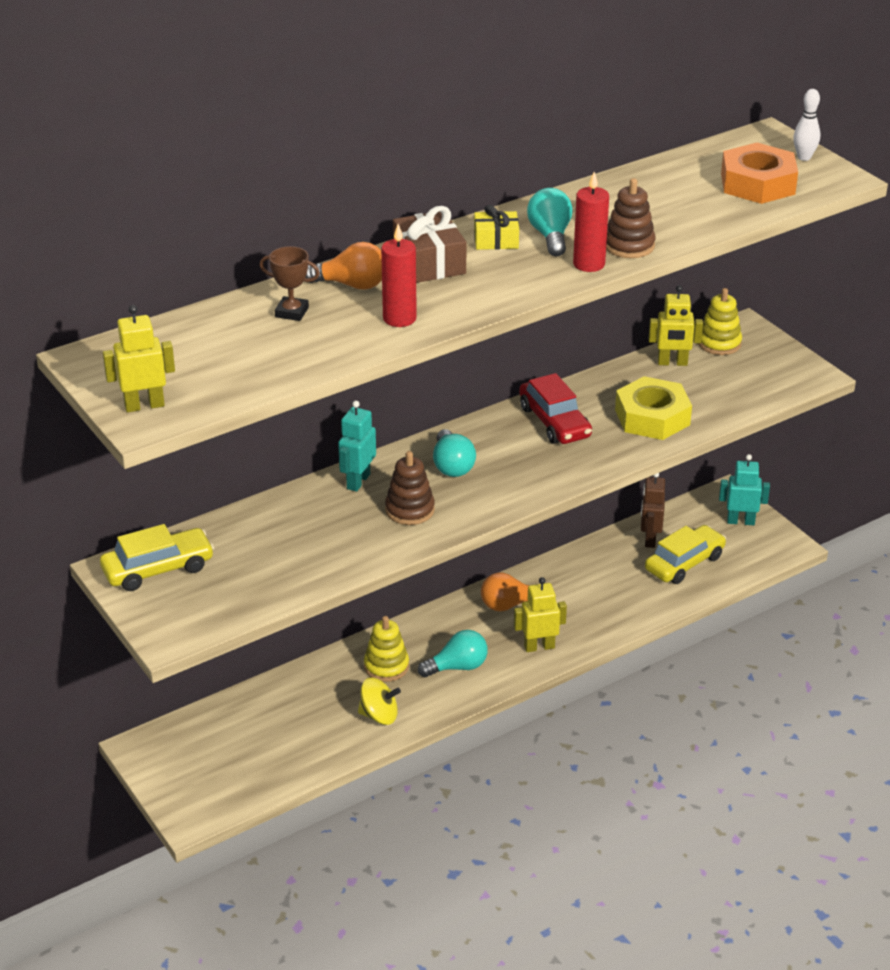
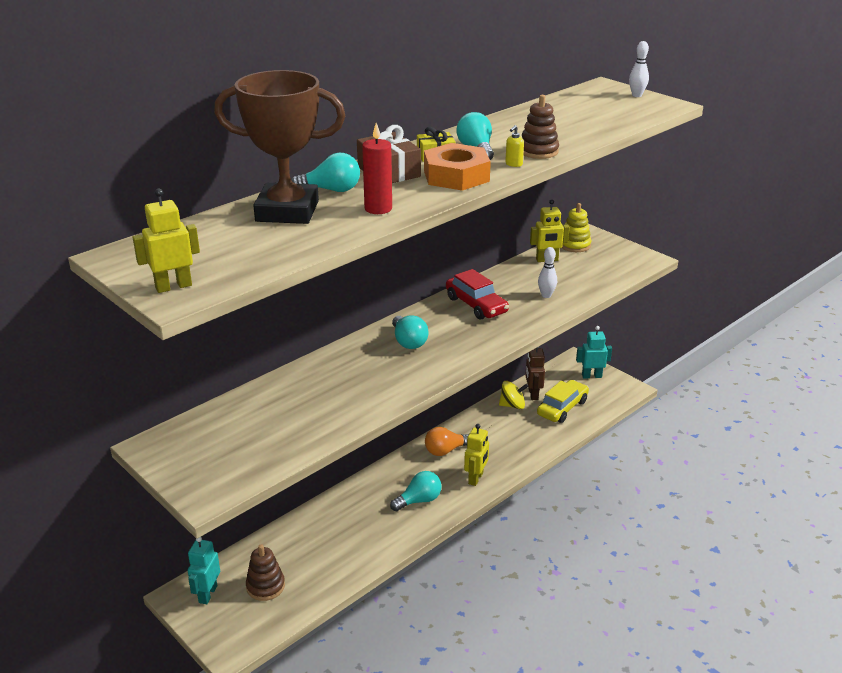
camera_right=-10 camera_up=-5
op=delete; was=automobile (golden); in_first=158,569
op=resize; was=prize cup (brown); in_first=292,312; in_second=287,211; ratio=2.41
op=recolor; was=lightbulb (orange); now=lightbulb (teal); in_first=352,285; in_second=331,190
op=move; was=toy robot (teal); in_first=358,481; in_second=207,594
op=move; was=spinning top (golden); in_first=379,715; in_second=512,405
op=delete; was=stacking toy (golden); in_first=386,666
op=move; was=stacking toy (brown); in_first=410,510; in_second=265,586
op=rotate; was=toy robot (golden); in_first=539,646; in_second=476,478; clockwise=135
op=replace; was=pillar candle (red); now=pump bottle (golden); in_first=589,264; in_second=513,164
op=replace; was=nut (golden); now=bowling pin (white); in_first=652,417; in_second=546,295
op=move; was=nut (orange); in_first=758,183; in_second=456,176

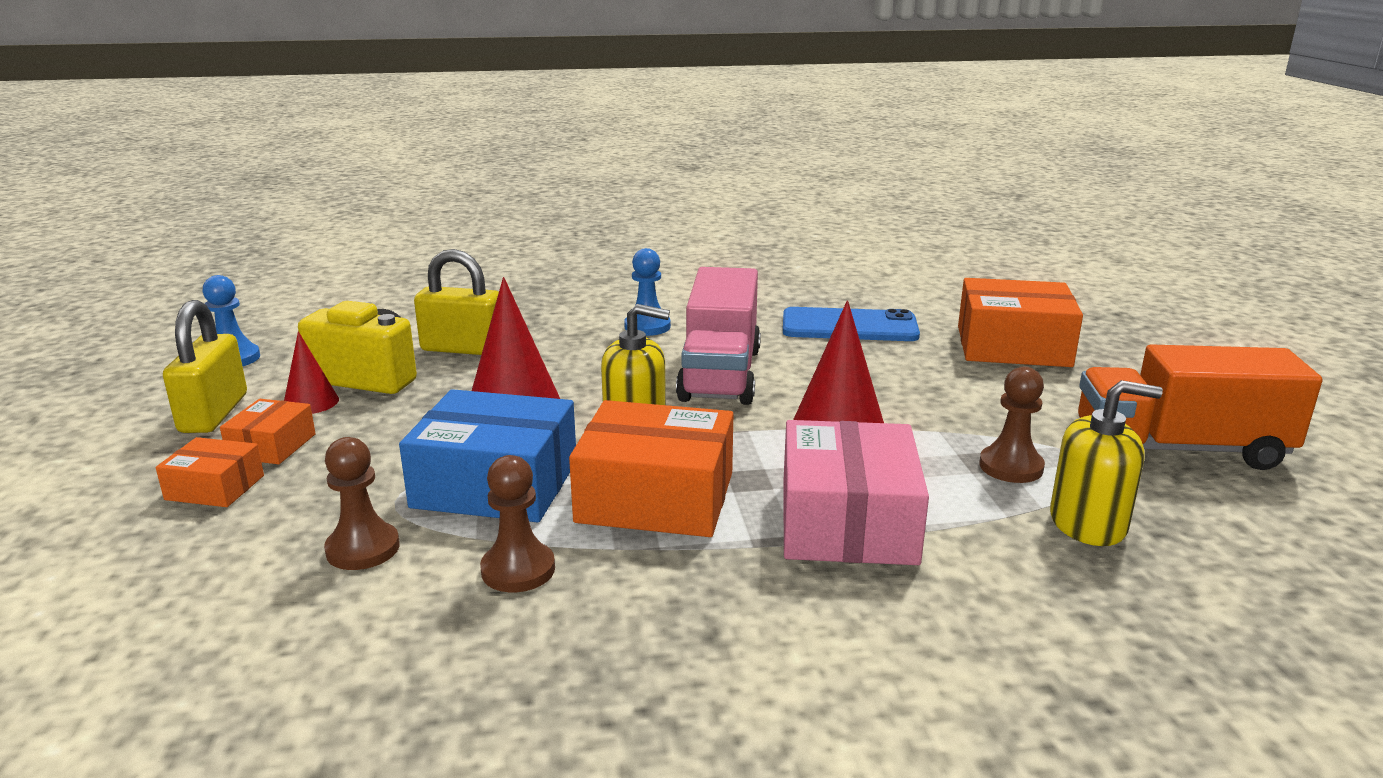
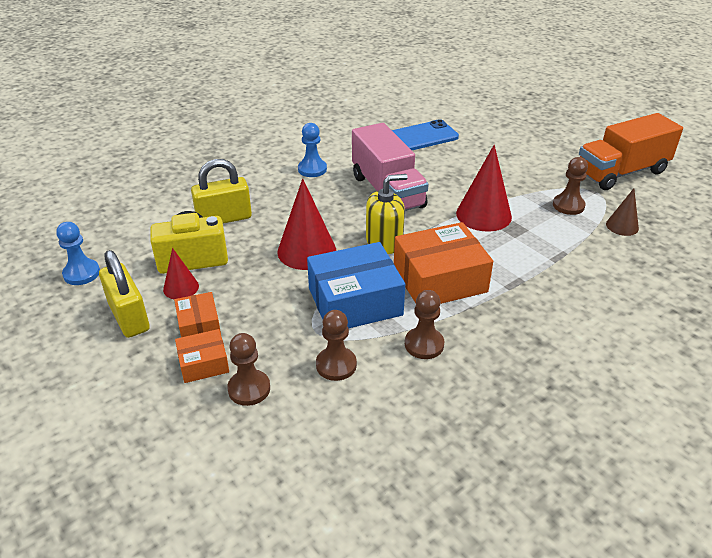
camera_right=-30 camera_up=15
op=delete; was=box (rose-pink); in_first=847,522
op=delete; was=box (orange); in_first=1013,346
op=replace; was=pump bottle (golden); now=cone (brown); in_first=1088,523; in_second=622,226
op=insert; now=game pawn (brown); in_second=249,389

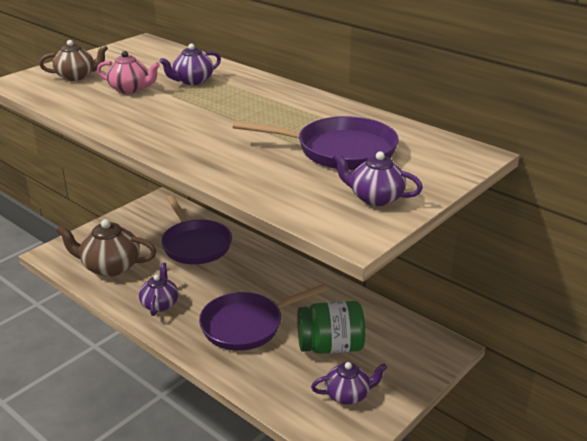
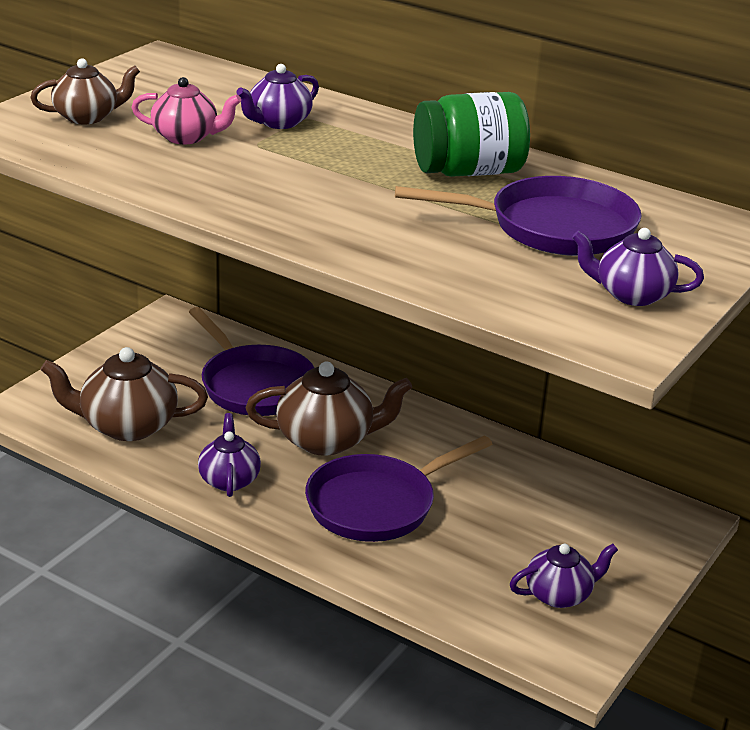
camera_right=-10 camera_up=0
op=move; was=preserve jar (emerald); in_first=330,346; in_second=468,172
op=insert; now=china teapot (brown); in_second=326,440

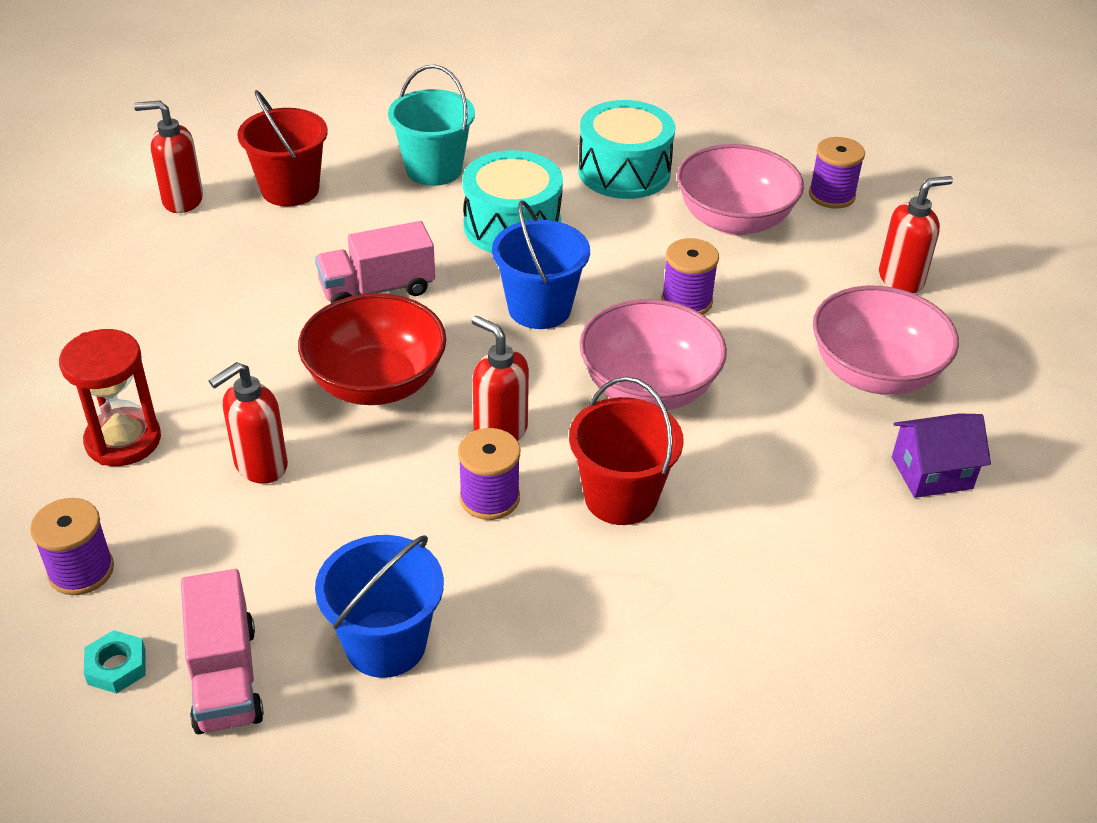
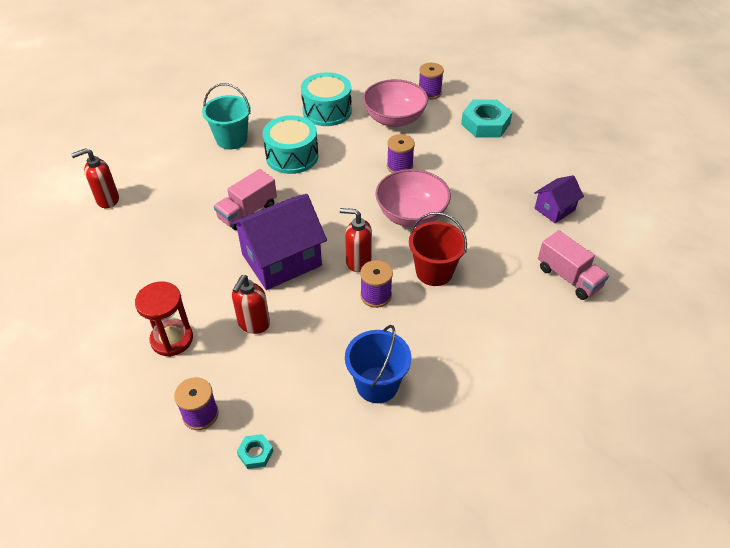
camera_right=-25 camera_up=5
op=move; was=toy truck (rose-pink); in_first=225,677; in_second=568,277
op=delete; was=bucket (red); in_first=290,189
op=replace; was=bowl (red); now=house (violet); in_first=376,383; in_second=281,260
op=delete; was=bucket (royal blue); in_first=539,308
op=delete; was=bowl (rose-pink); in_first=874,373
op=replace; was=pump bottle (red); now=nut (teal); in_first=901,279; in_second=485,124

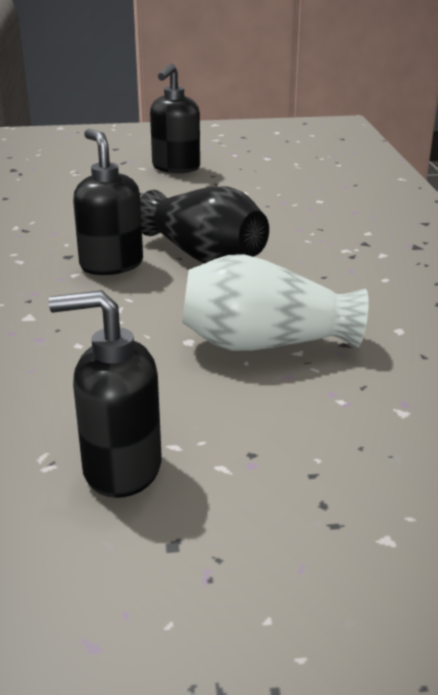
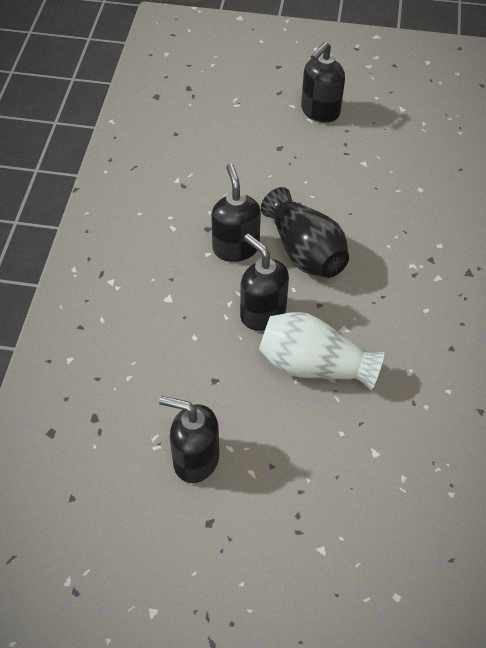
camera_right=15 camera_up=25
op=insert; now=pump bottle (black); in_second=262,313

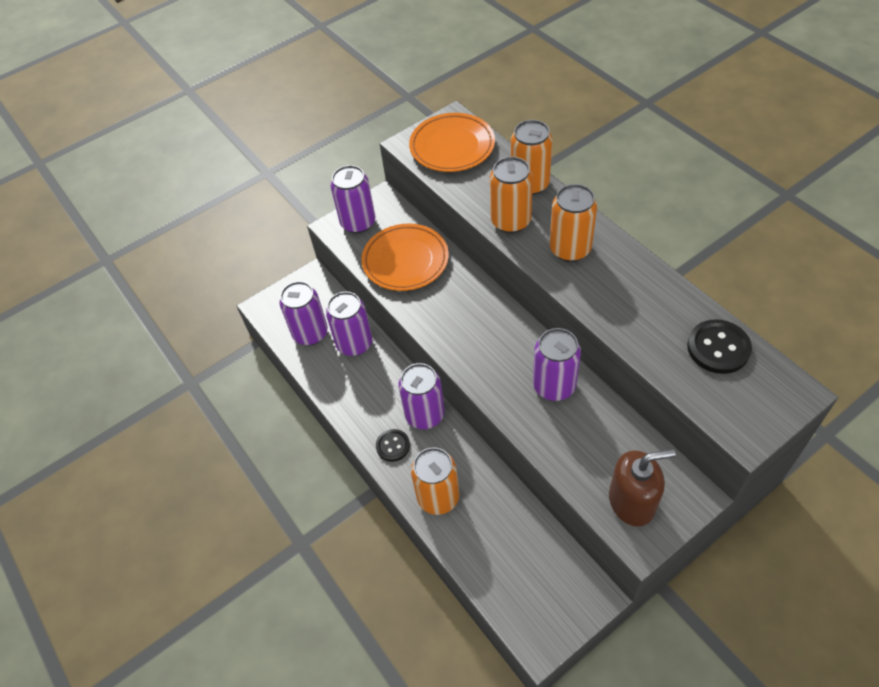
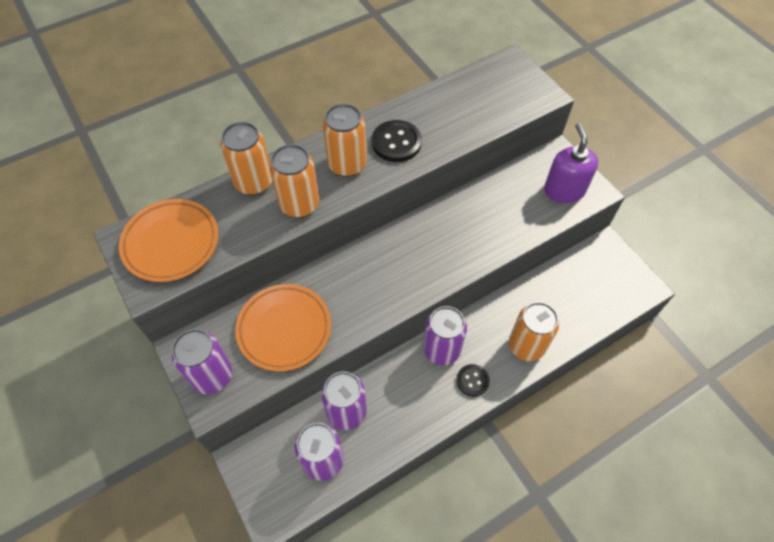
camera_right=-90 camera_up=5
op=delete; was=tin (violet); in_first=554,386
op=recolor; was=pump bottle (brown); now=pump bottle (violet); in_first=632,501; in_second=564,190
op=move; was=shirt button (black); in_first=718,348; in_second=396,142

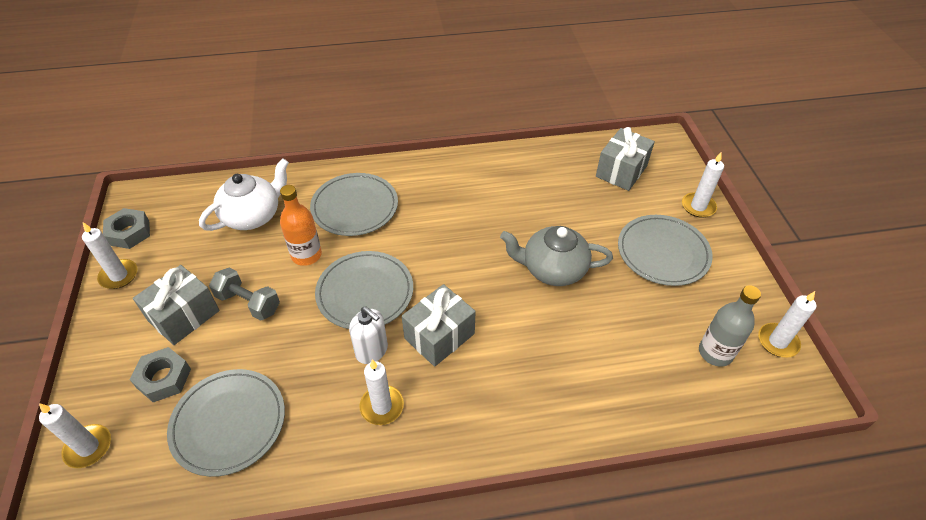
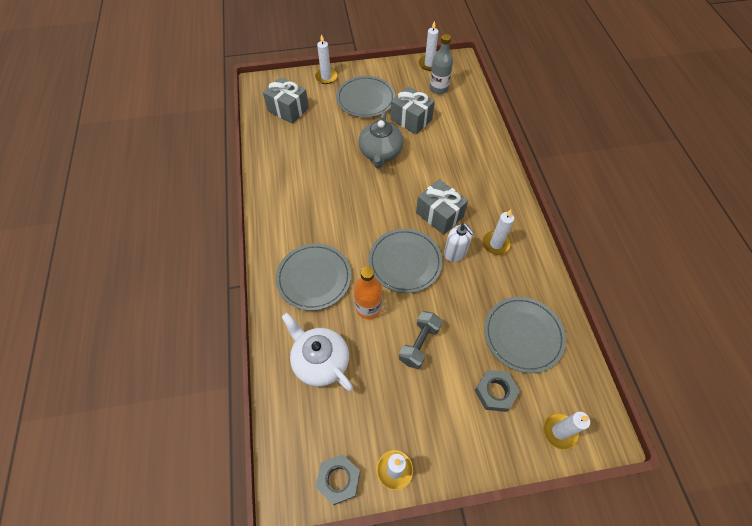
camera_right=-90 camera_up=10
op=move; was=present (ash-grey); in_first=184,316; in_second=411,119
op=rotate; was=pump bottle (white); in_first=372,351; in_second=455,253; clockwise=105

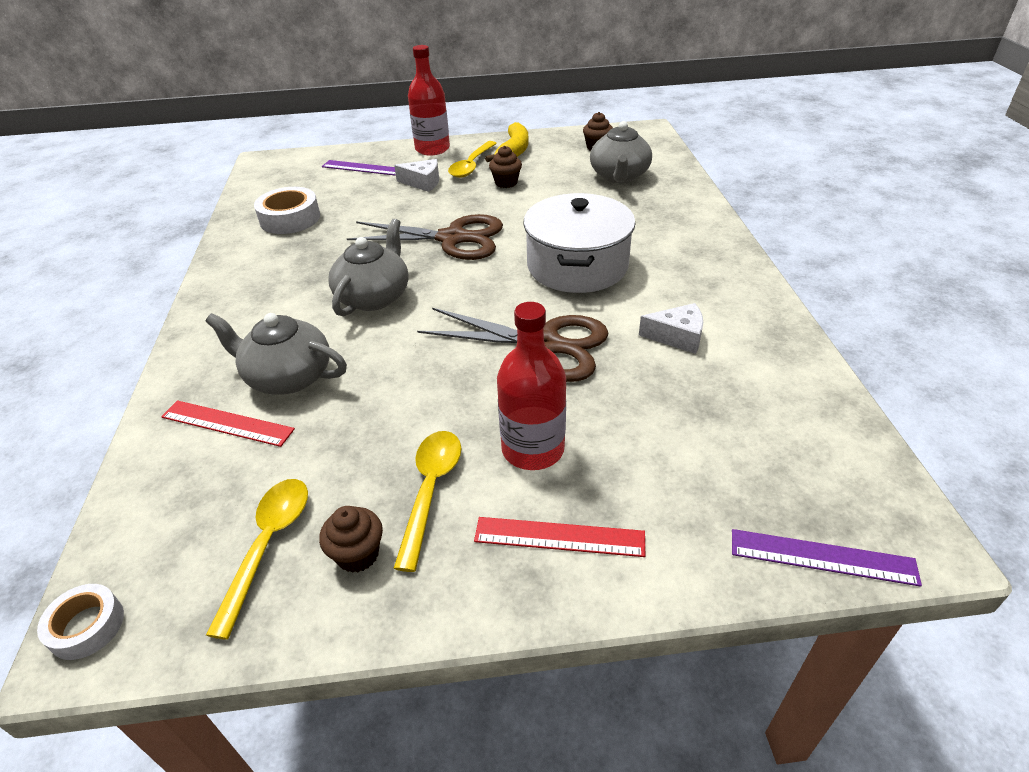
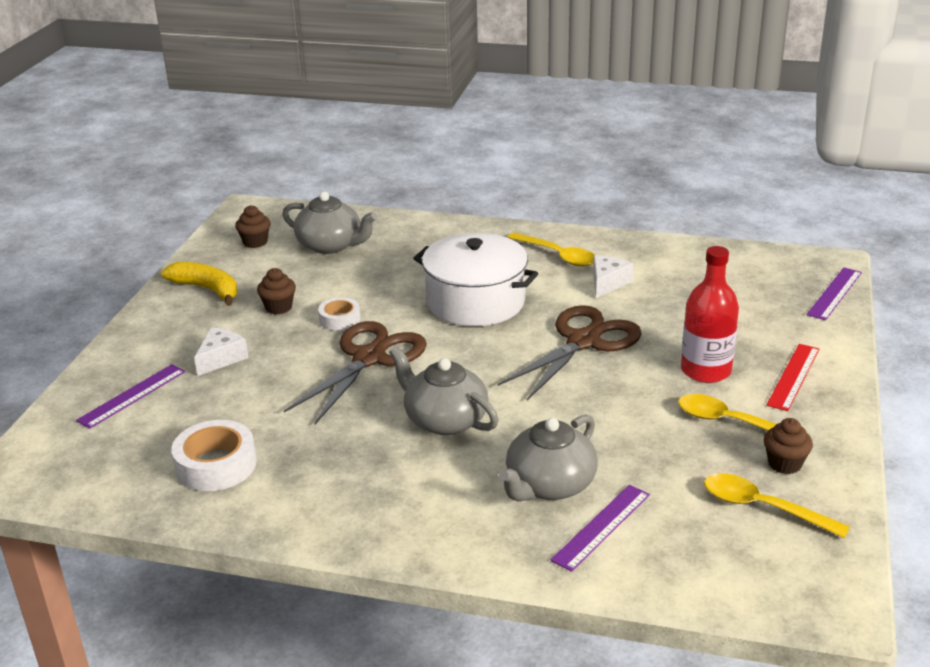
camera_right=-70 camera_up=-10
op=move; was=sticky tape (white); in_first=87,626; in_second=340,319
op=recolor; was=measuring stick (red); now=measuring stick (violet); in_first=227,423; in_second=601,527
op=delete; was=flask (red); in_first=432,149
op=move; was=tablespoon (golden); in_first=471,165; in_second=558,255

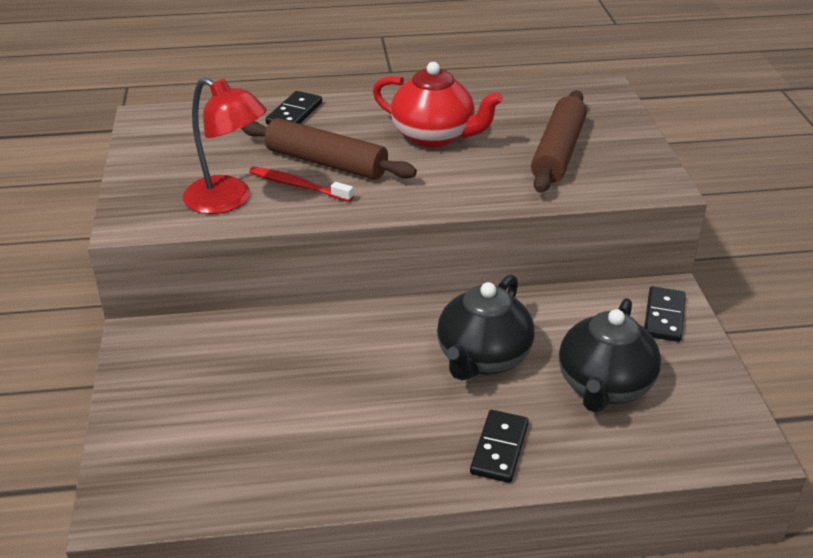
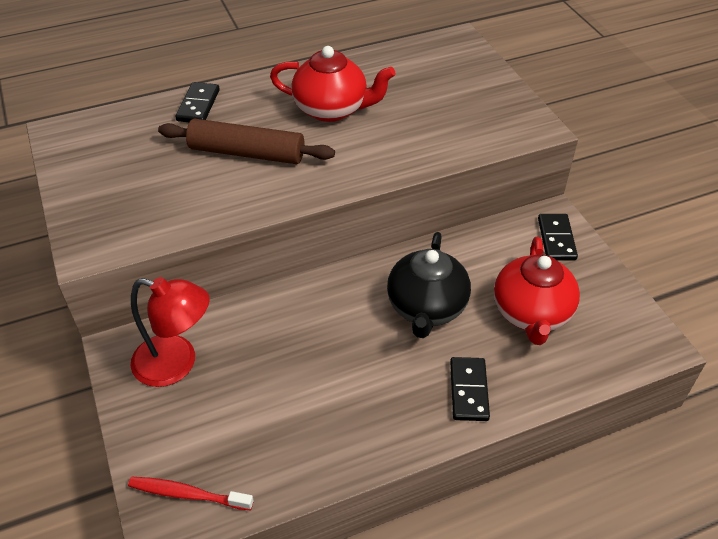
camera_right=-15 camera_up=10
op=move; was=desk lamp (red); in_first=228,200; in_second=177,364
op=move; was=tooth brush (red); in_first=298,186; in_second=187,494
op=delete; was=pastry roller (brown); in_first=558,152
op=recolor; was=china teapot (black); now=china teapot (red); in_first=604,386; in_second=531,313

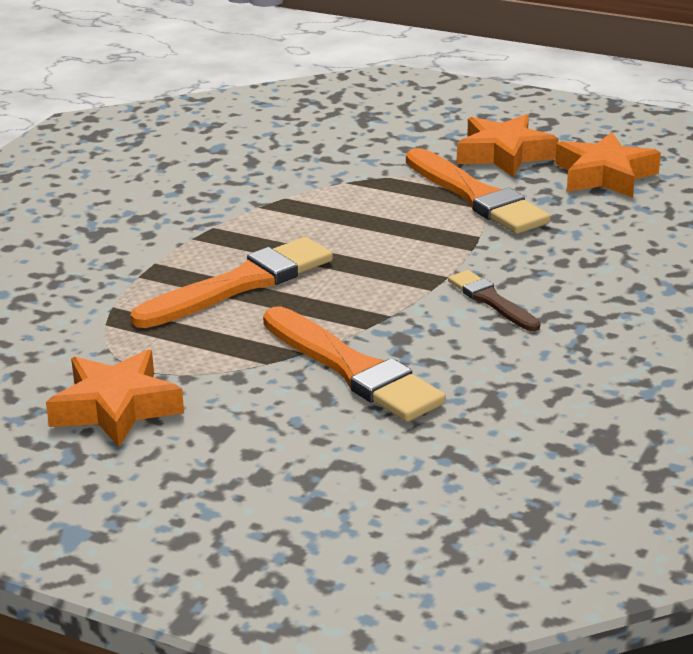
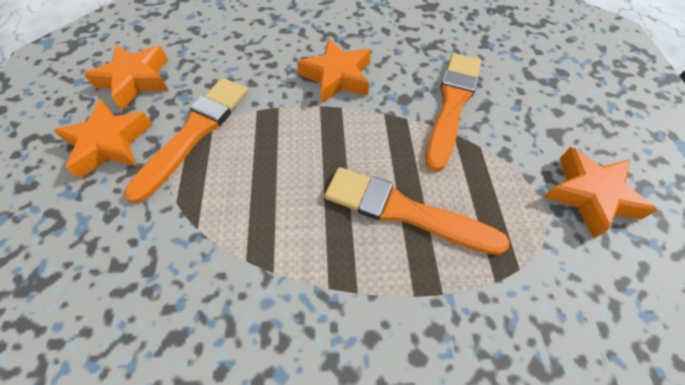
camera_right=-120 camera_up=30
op=replace; was=paintbrush (brown); now=star (orange); in_first=491,301; in_second=337,77

